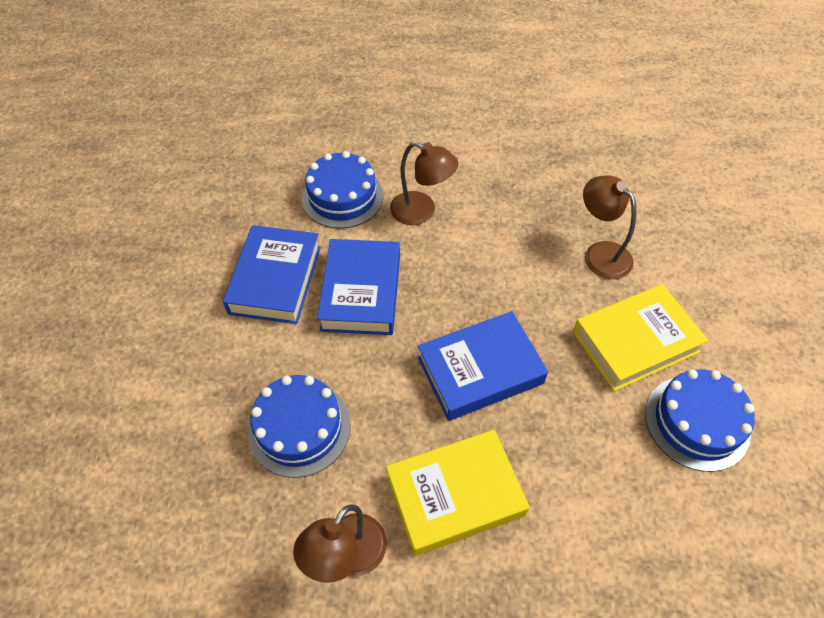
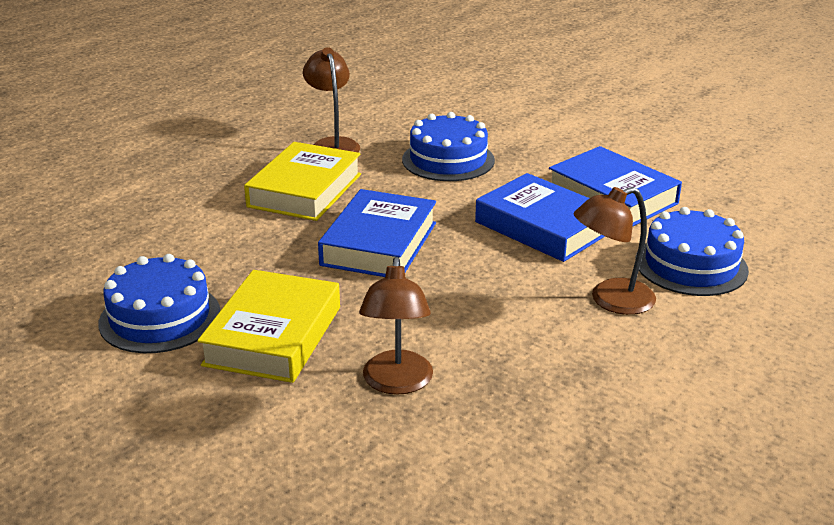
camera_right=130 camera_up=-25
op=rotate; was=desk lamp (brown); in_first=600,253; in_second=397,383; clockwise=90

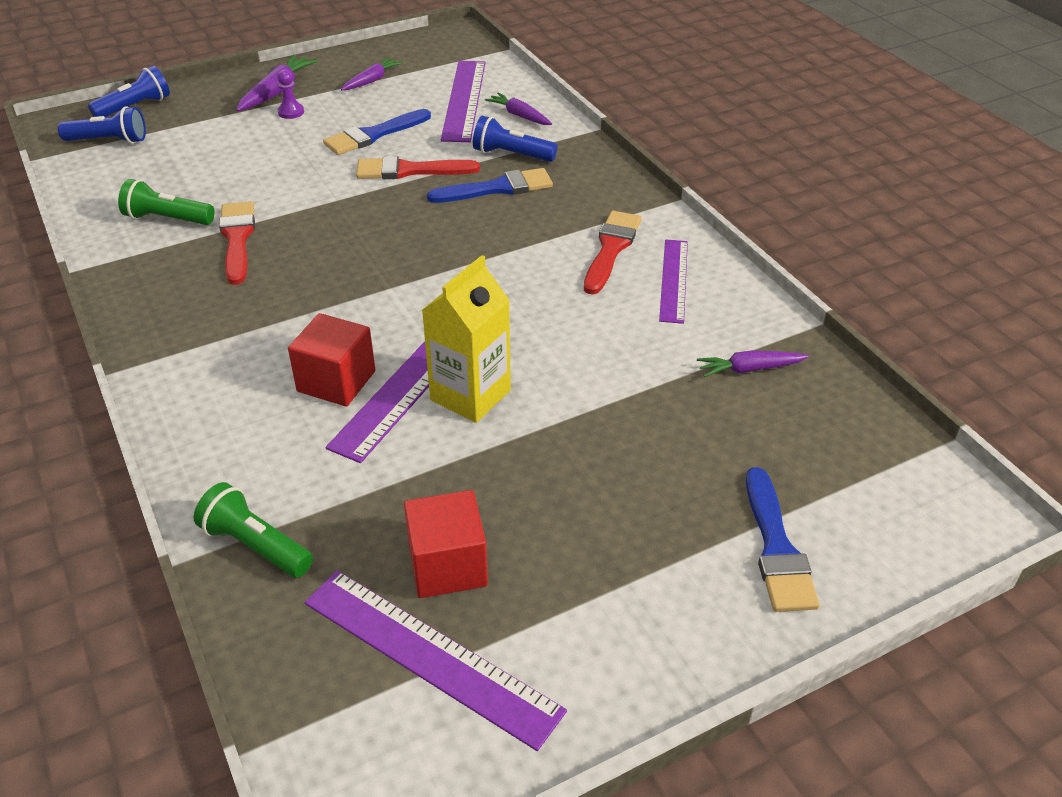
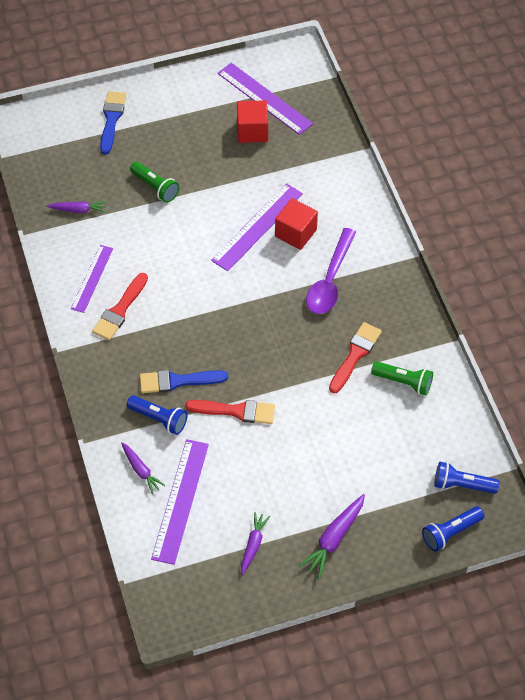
camera_right=-170 camera_up=15
op=move; was=pocket torch (emerald); in_first=255,545; in_second=155,187
op=rotate; was=paintbrush (red); in_first=237,239; in_second=355,355; clockwise=-150
op=delete; was=game pawn (violet); in_first=291,112
op=delete; was=paintbrush (royal blue); in_first=373,135
op=rotate; was=carrot (violet); in_first=372,80; in_second=253,545; clockwise=150
op=delete; was=juice carton (golden); in_first=470,395
op=insert; now=tablespoon (violet); in_second=330,280

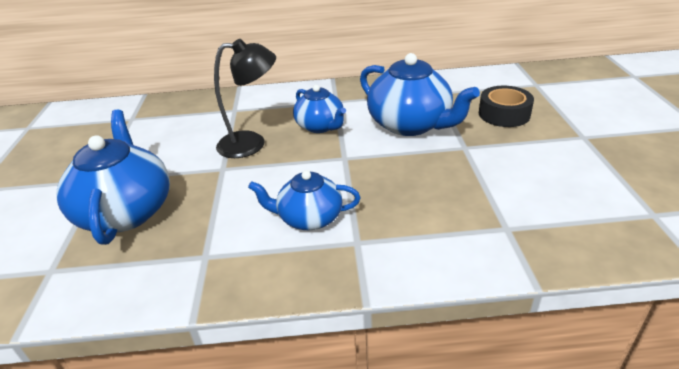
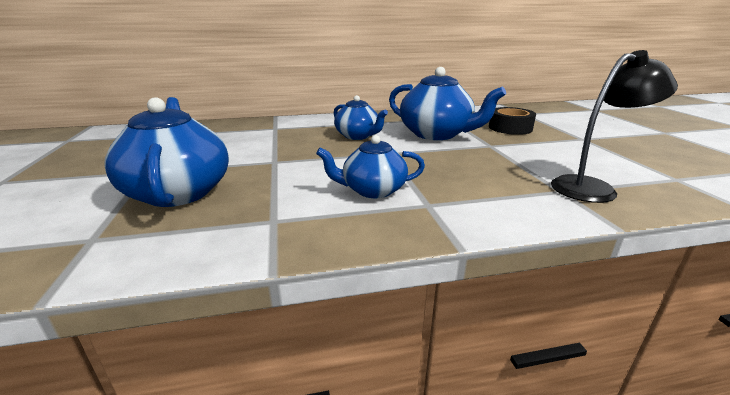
camera_right=-10 camera_up=-10
op=move; was=desk lamp (black); in_first=251,143; in_second=593,187

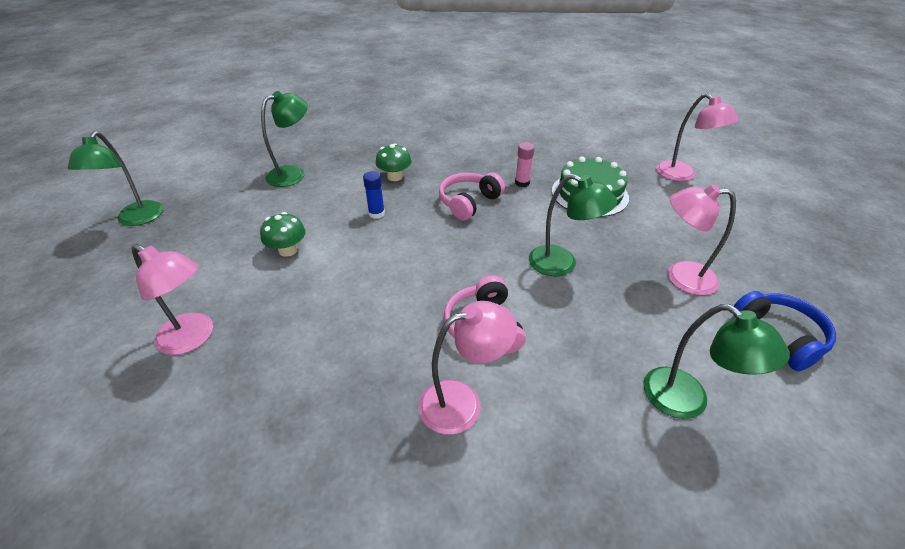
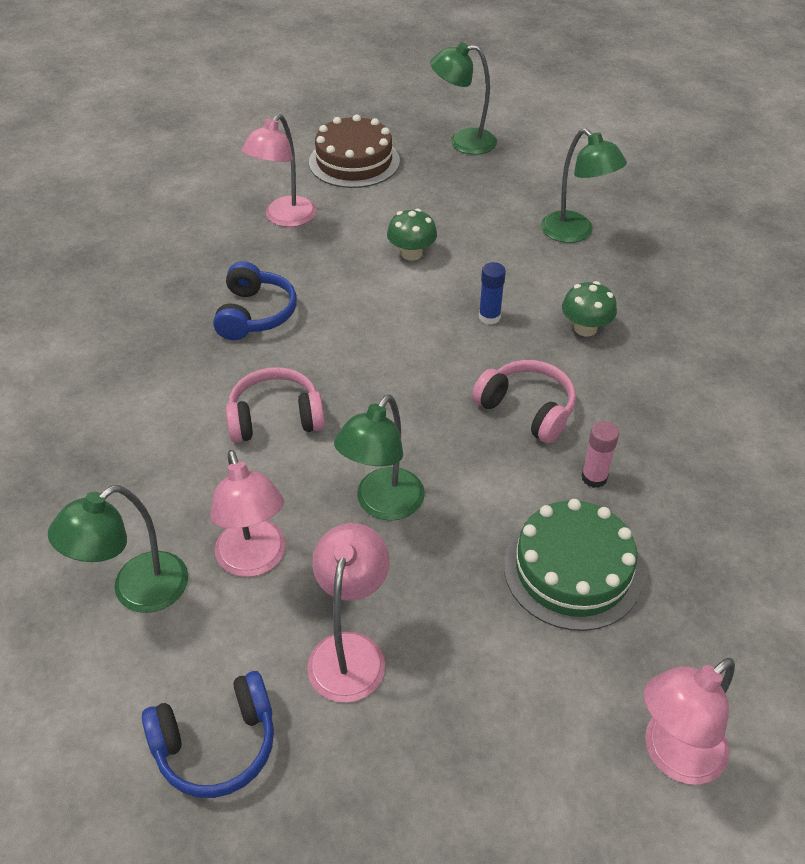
camera_right=90 camera_up=5
op=move; was=desk lamp (rose-pink); in_first=462,402; in_second=254,560
op=insert; now=headset (royal blue); in_second=255,314
op=insert; now=layer cake (brown); in_second=354,161

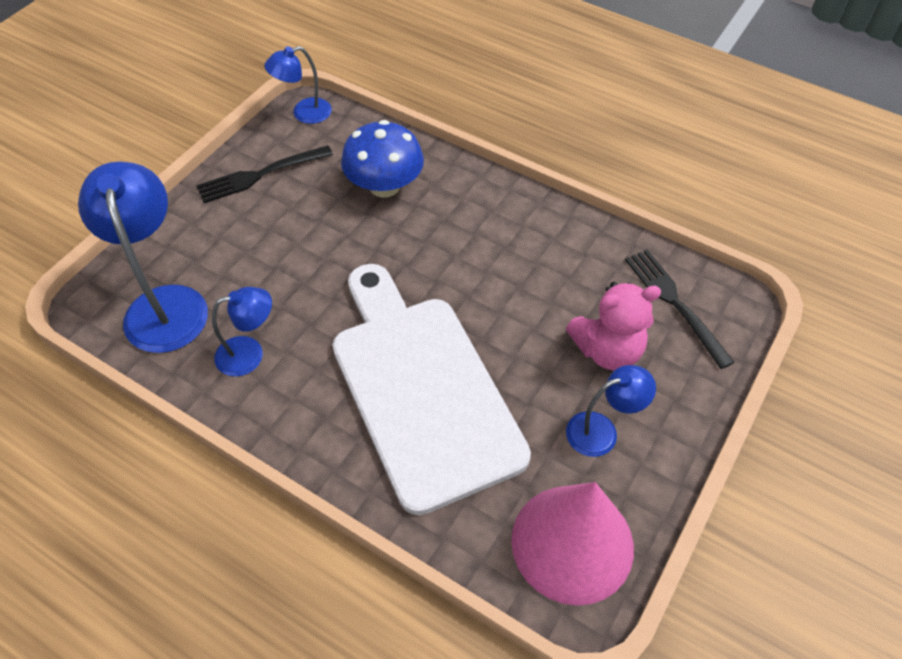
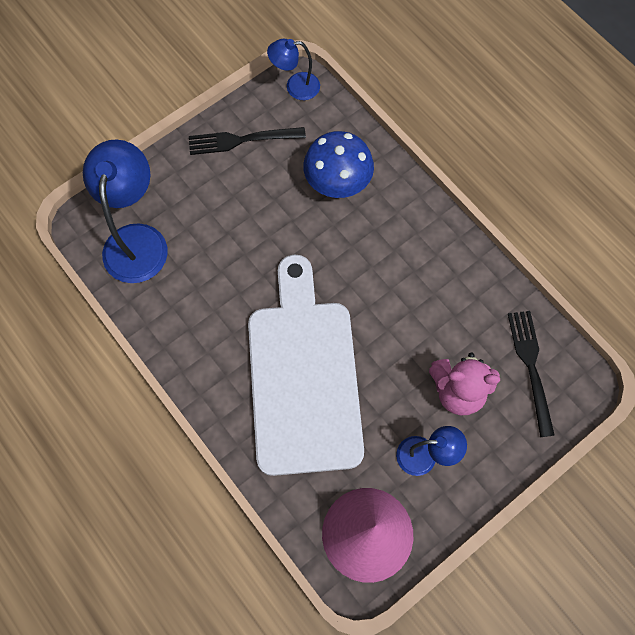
camera_right=20 camera_up=15
op=delete; was=desk lamp (royal blue); in_first=250,353

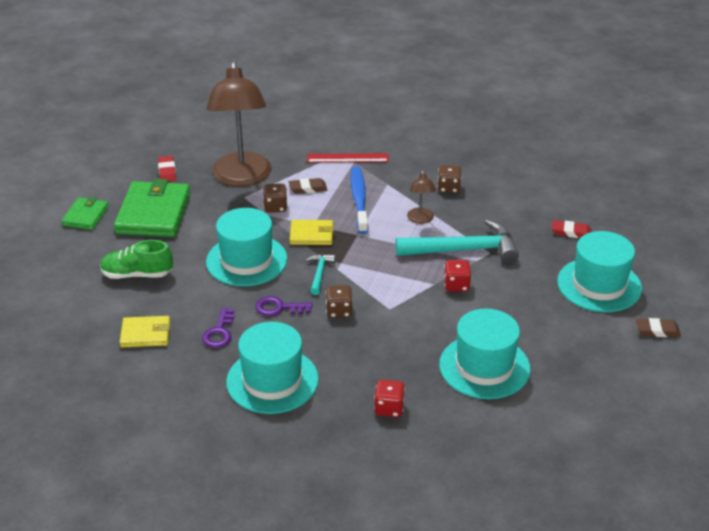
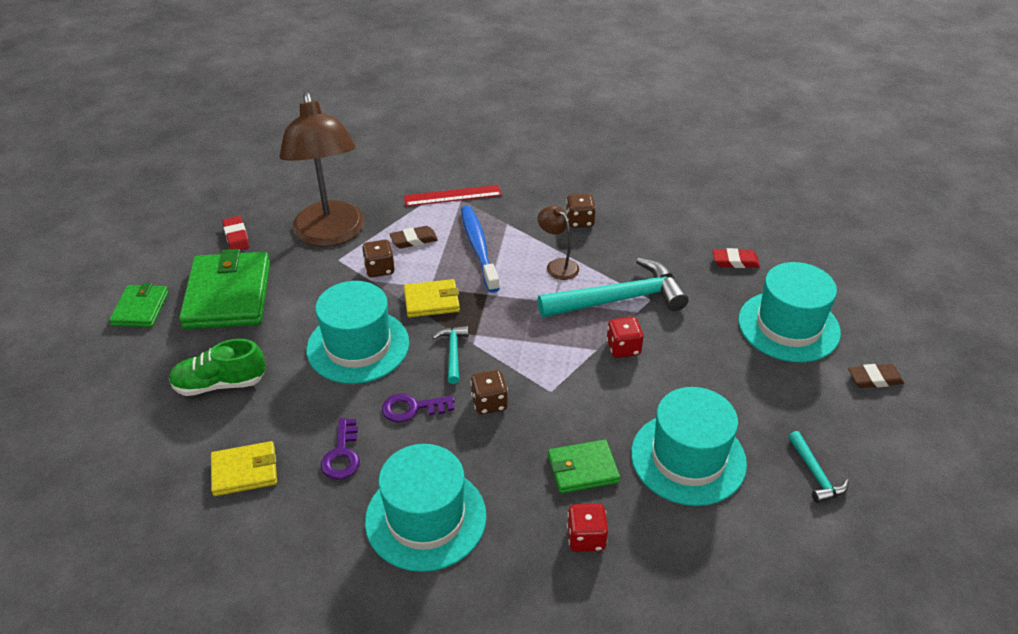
camera_right=-10 camera_up=5
op=rotate; was=desk lamp (brown); in_first=420,220; in_second=557,265; clockwise=150
op=insert; now=card wallet (emerald); in_second=583,469
op=insert; now=claw hammer (teal); in_second=815,474

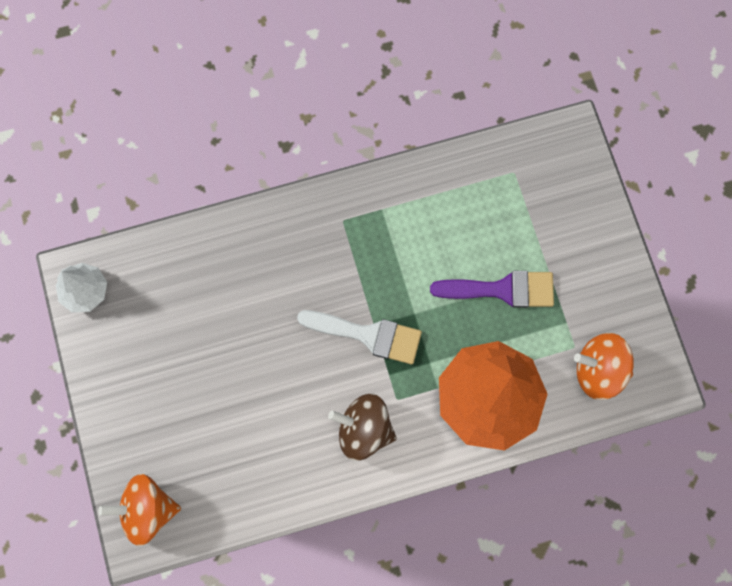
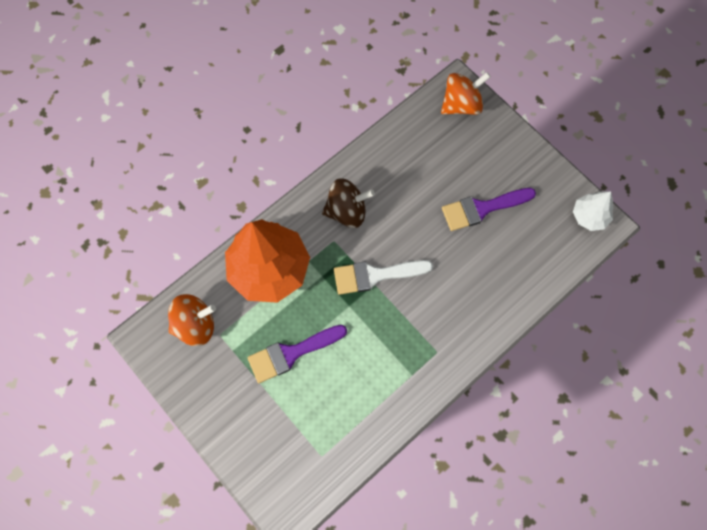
camera_right=155 camera_up=-5
op=insert; now=paintbrush (violet); in_second=482,209

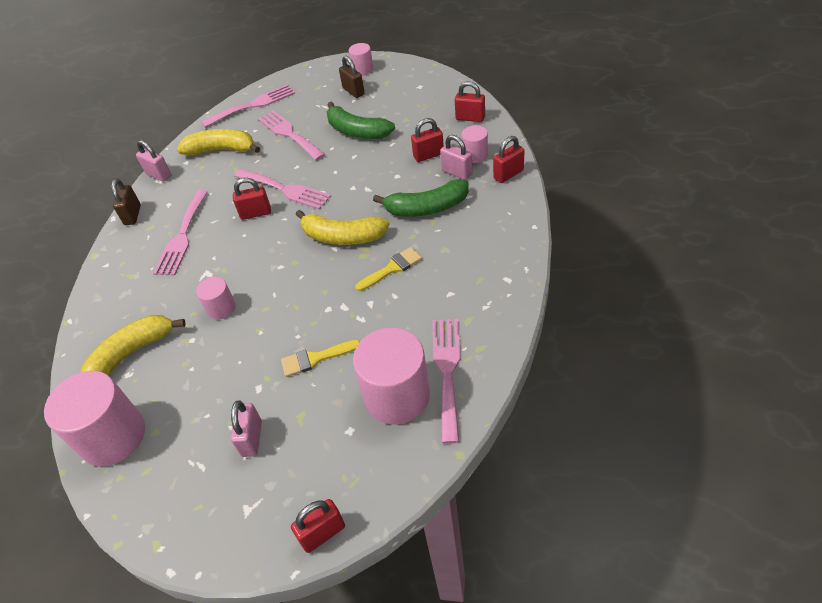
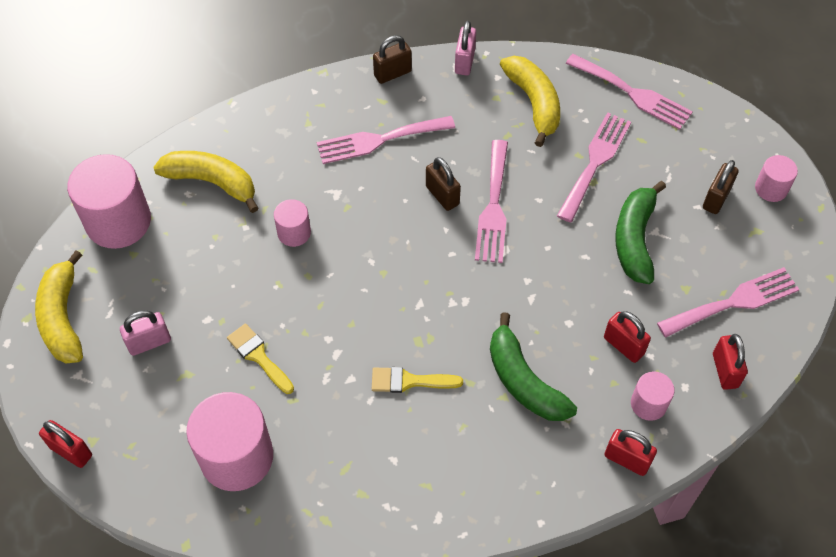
camera_right=60 camera_up=10
op=recolor; was=small lock (red); now=small lock (brown); in_first=256,213; in_second=442,195
op=move; was=toy banana (golden); in_first=342,237; in_second=63,318
op=rotate; was=paintbrush (golden); in_first=392,268; in_second=409,381; clockwise=150
op=move; was=fork (rose-pink); in_first=447,371; in_second=733,302
op=delete; was=small lock (rose-pink); in_first=457,172

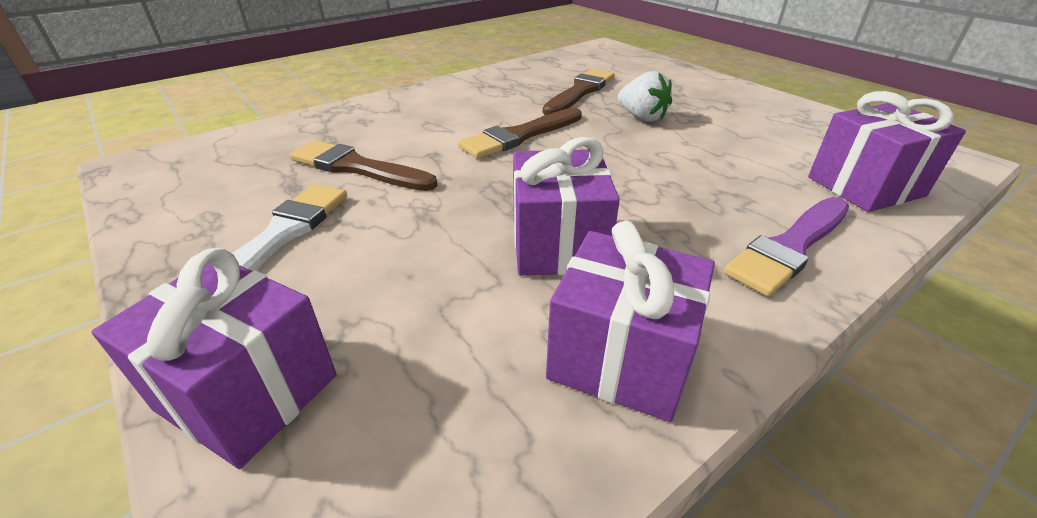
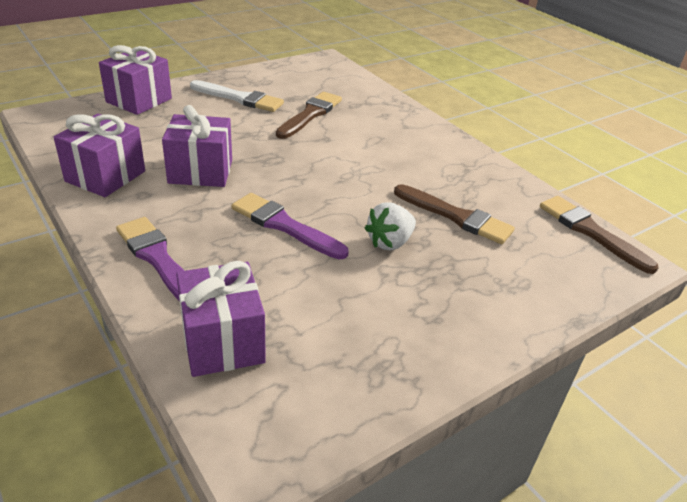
camera_right=90 camera_up=0
op=move; was=paintbrush (brown); in_first=520,136; in_second=590,232
op=insert; now=paintbrush (violet); in_second=284,226

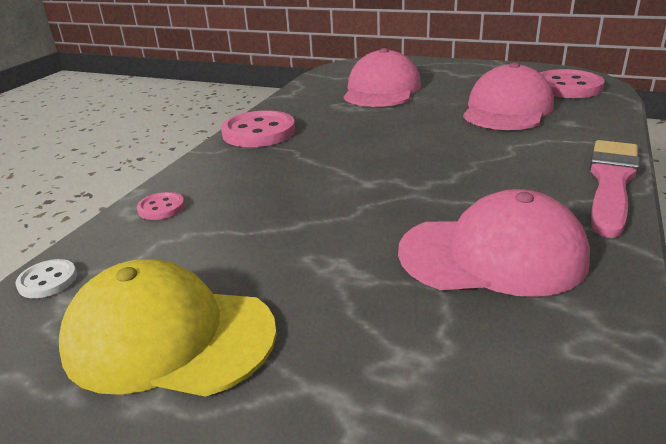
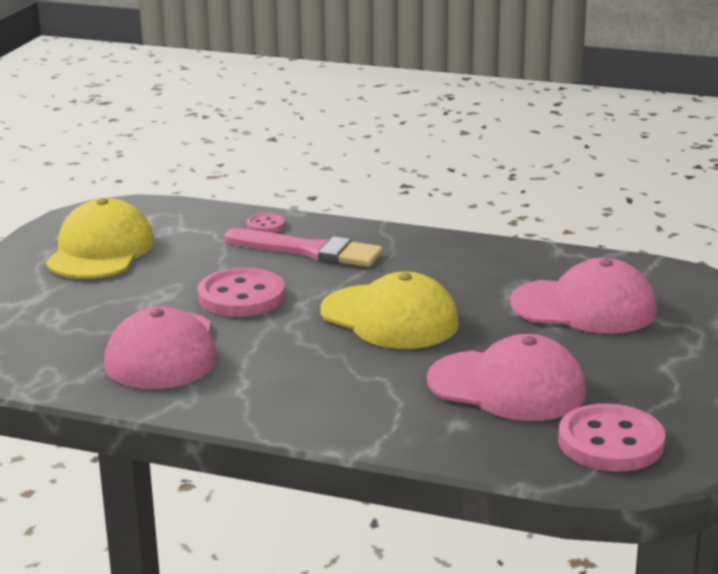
camera_right=85 camera_up=-5
op=delete; was=shirt button (white); in_first=47,280
op=move; was=shirt button (rose-pink); in_first=259,132; in_second=241,296
op=move; was=paintbrush (rose-pink); in_first=611,182; in_second=309,251
op=insert; now=baseball cap (golden); in_second=389,318

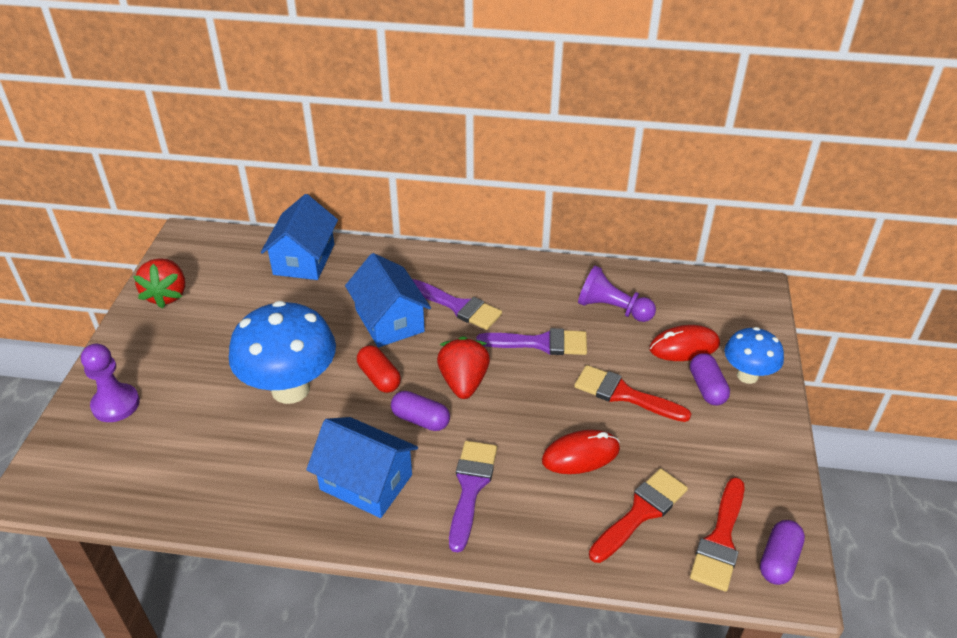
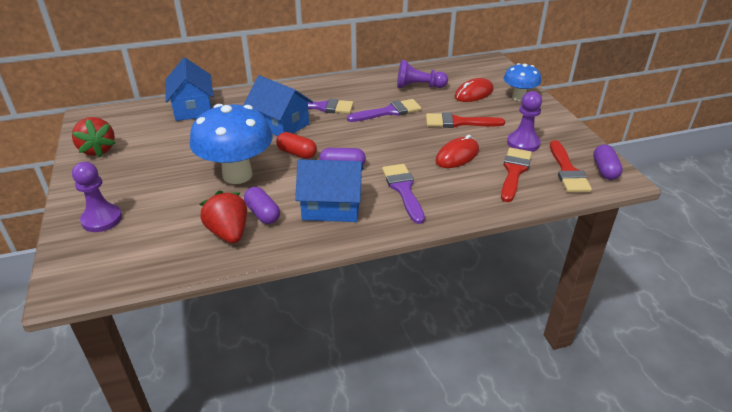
camera_right=-25 camera_up=-5
op=move; was=strawberry (red); in_first=463,382; in_second=229,233
op=move; was=pill (violet); in_first=707,388; in_second=263,214
op=insert; now=game pawn (violet); in_second=523,143

